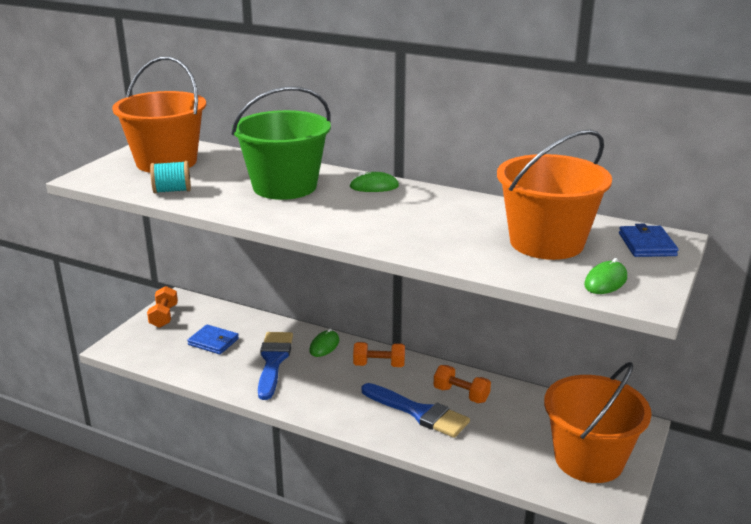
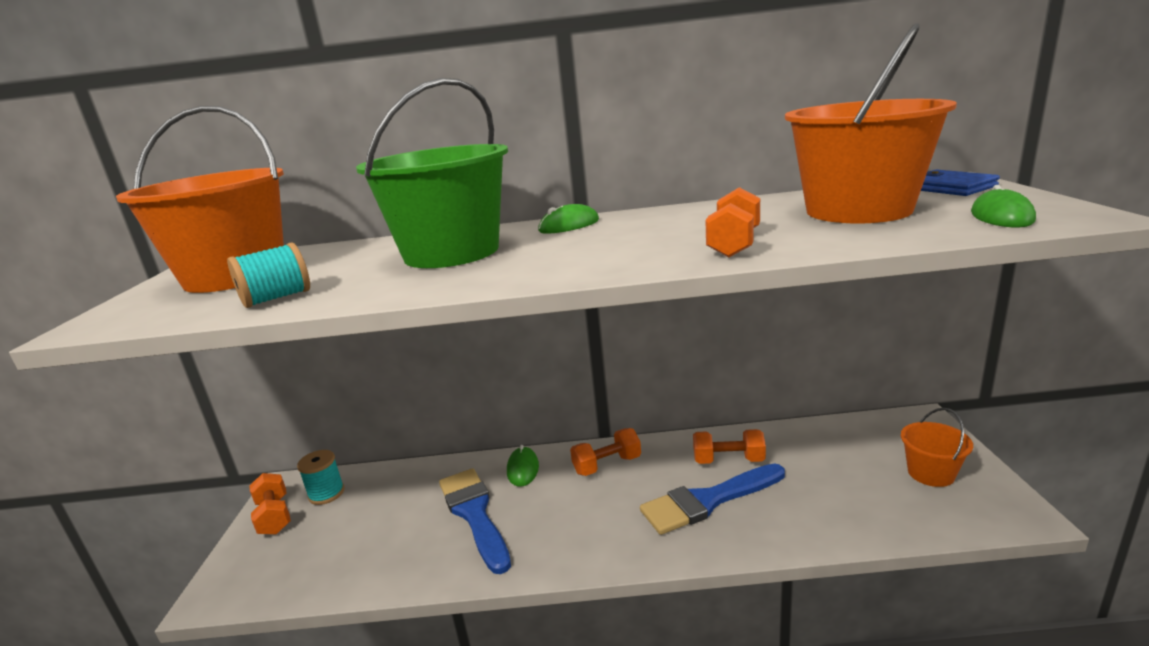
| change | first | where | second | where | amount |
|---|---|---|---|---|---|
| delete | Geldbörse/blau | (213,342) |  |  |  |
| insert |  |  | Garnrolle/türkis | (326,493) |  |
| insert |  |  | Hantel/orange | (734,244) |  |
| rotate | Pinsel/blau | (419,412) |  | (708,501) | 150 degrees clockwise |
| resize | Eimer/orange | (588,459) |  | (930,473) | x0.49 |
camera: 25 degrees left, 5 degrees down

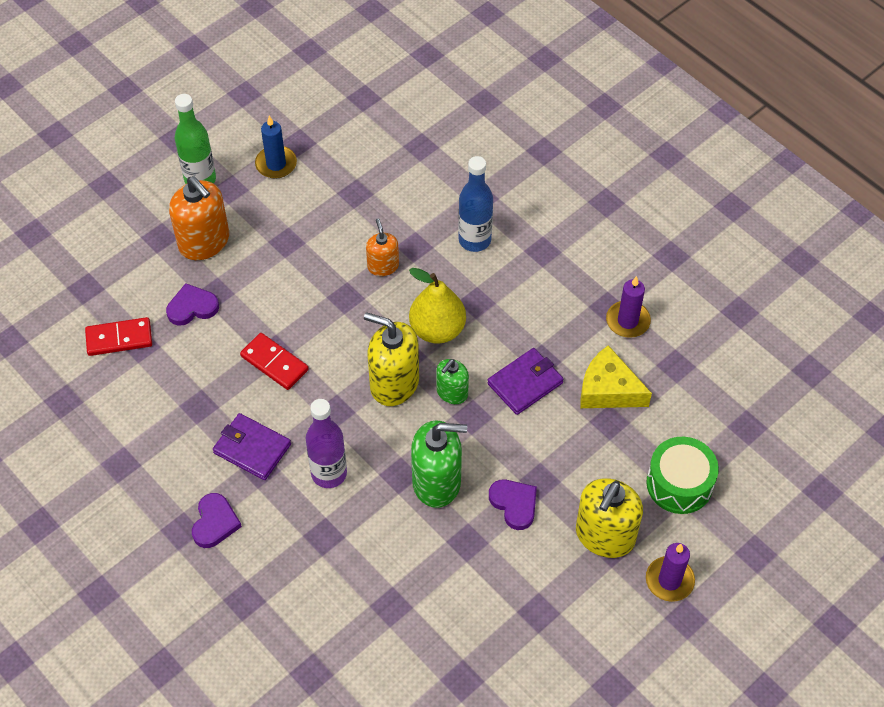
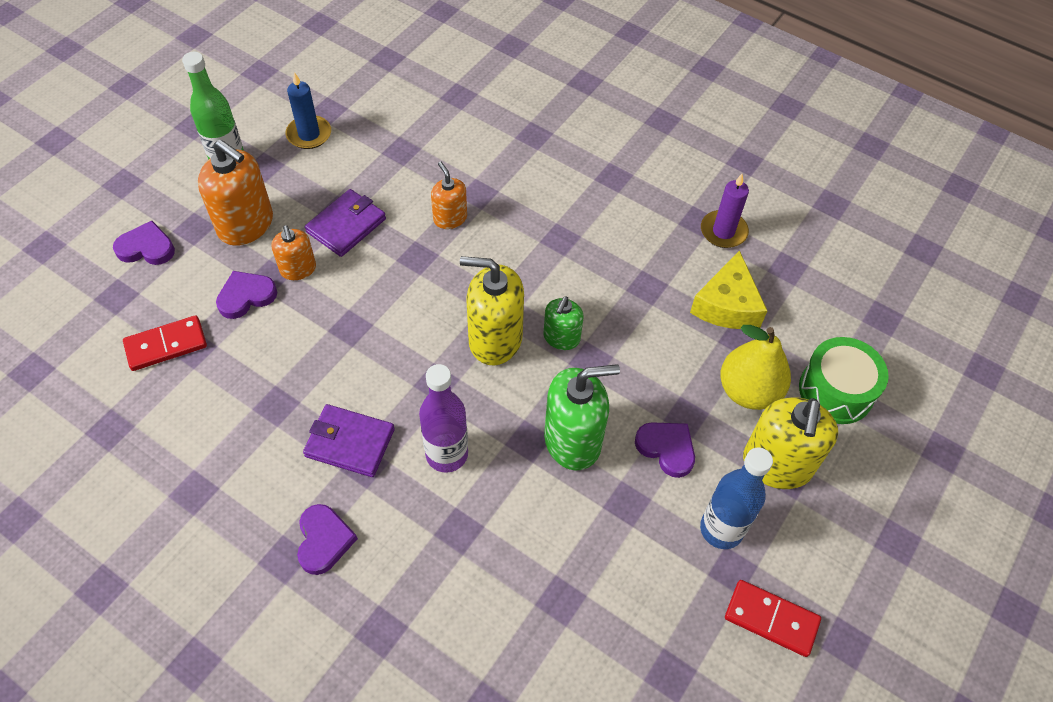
| change | first | where | second | where | amount |
|---|---|---|---|---|---|
| delete | Kerze/lila | (669,580) |  |  |  |
| insert |  |  | Herz/lila | (146,248) |  |
| insert |  |  | Seifenspender/orange | (298,269) |  |
| move | Dominostein/rot | (274,363) |  | (771,619) |  |
| move | Birne/gelb | (437,329) |  | (748,391) |  |
| move | Flasche/blau | (474,240) |  | (721,529) |  |
| move | Geldbörse/lila | (525,383) |  | (346,225) |  |
| rotate | Käse/gelb | (608,390) |  | (727,305) | 90 degrees counterclockwise |
camera: 15 degrees left, 0 degrees up

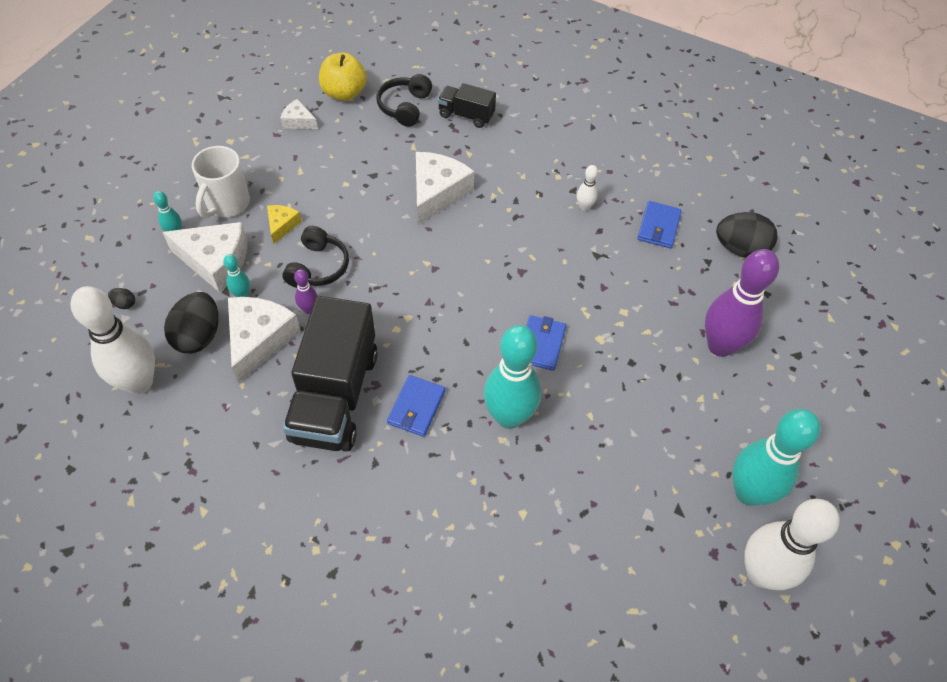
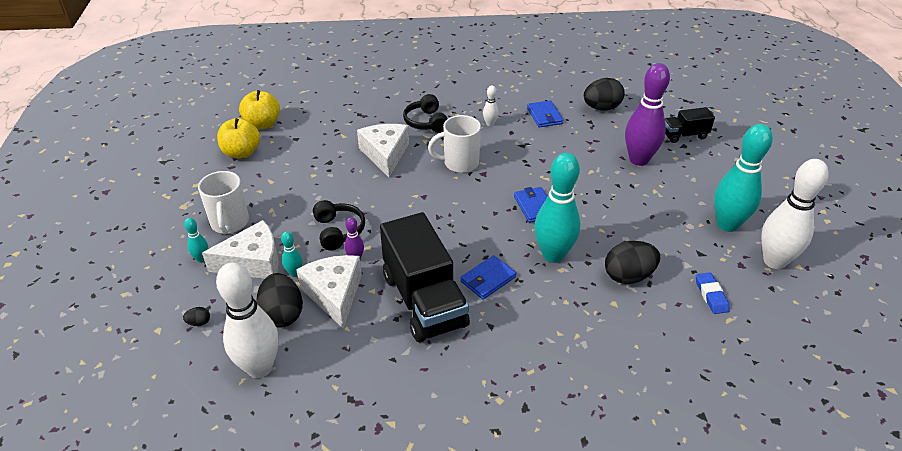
| change | first | where | second | where | amount |
|---|---|---|---|---|---|
| delete | Käse/gelb | (282,225) |  |  |  |
| insert |  |  | Tasse/weiß | (459,163) |  |
| insert |  |  | Ei/schwarz | (628,276) |  |
| insert |  |  | Radiergummi/blau | (711,295) |  |
| move | Kopfhörer/schwarz | (405,107) |  | (426,122) |  |
| move | Lastwagen/schwarz | (466,115) |  | (684,135) |  |
| replace | Käse/weiß | (298,121) | Apfel/gelb | (242,153) |  |
| rotate | Geldbörse/blau | (416,407) |  | (488,279) | 60 degrees clockwise |
camera: 30 degrees left, 15 degrees down

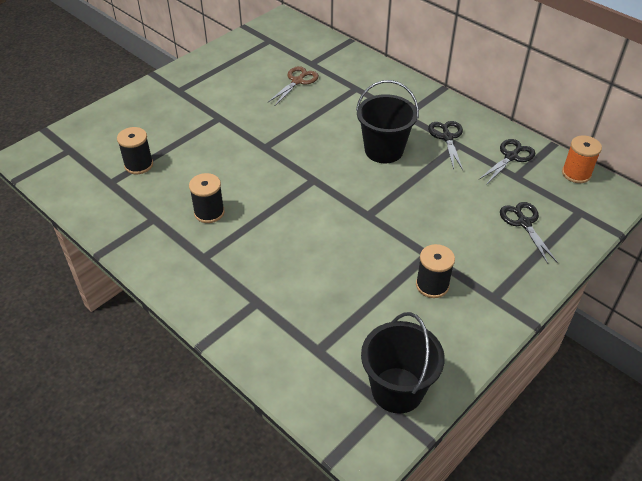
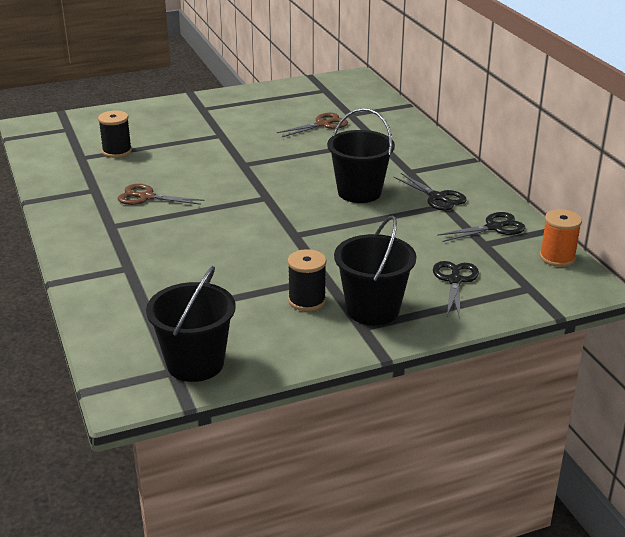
| change | first | where | second | where | amount |
|---|---|---|---|---|---|
| insert |  |  | Eimer/schwarz | (373,310) |  |
| replace | Garnrolle/schwarz | (209,212) | Schere/braun | (146,197) |  |
| rotate | Schere/schwarz | (447,137) |  | (437,197) | 120 degrees clockwise |
camera: 25 degrees right, 15 degrees down

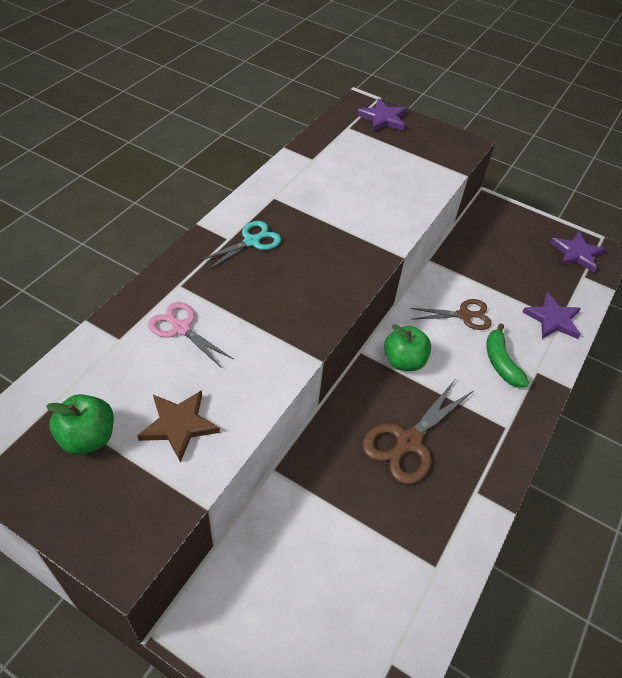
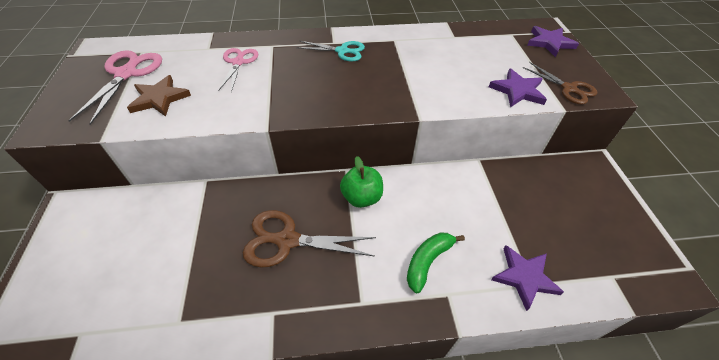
| change | first | where | second | where | amount |
|---|---|---|---|---|---|
| move | Schere/braun | (465,315) |  | (569,89) |  |
| move | Stern/lila | (576,253) |  | (517,91) |  |
| replace | Apfel/grün | (88,437) | Schere/rosa | (127,73) |  |
camera: 55 degrees right, 0 degrees up

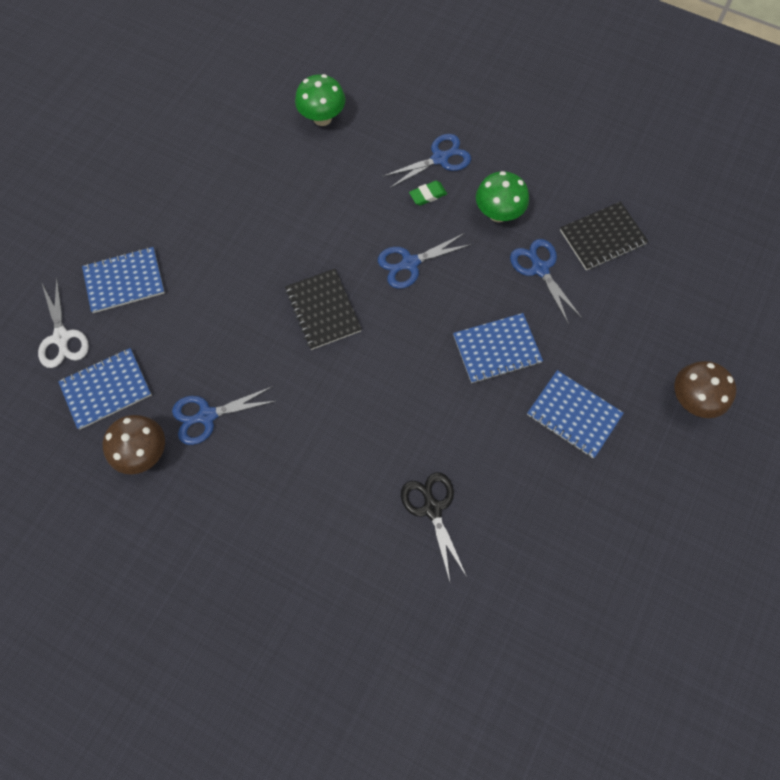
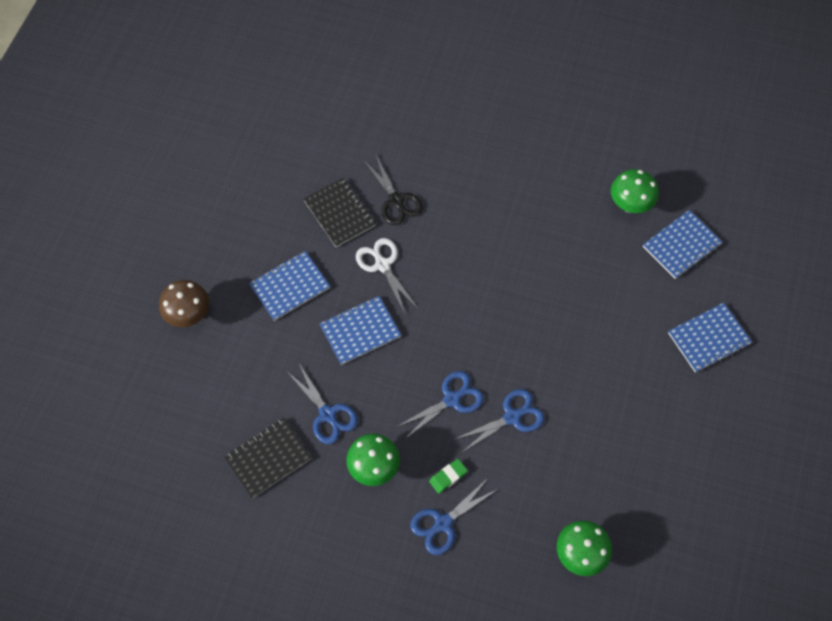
| change | first | where | second | where | amount |
|---|---|---|---|---|---|
| move | Schere/weiß | (62,338) |  | (382,265) |  |
| move | Schere/blau | (207,416) |  | (512,417) |  |
| move | Notizbuch/schwarz | (323,310) |  | (339,213) |  |
| recolor | Pilz/braun | (144,452) | Pilz/grün | (630,204) |  |
| rotate | Notizbuch/blau | (573,415) |  | (290,286) | 60 degrees counterclockwise |
camera: 170 degrees right, 5 degrees down

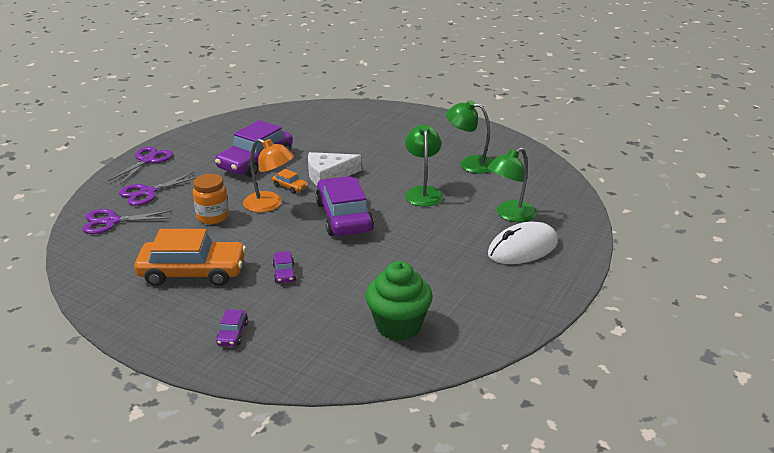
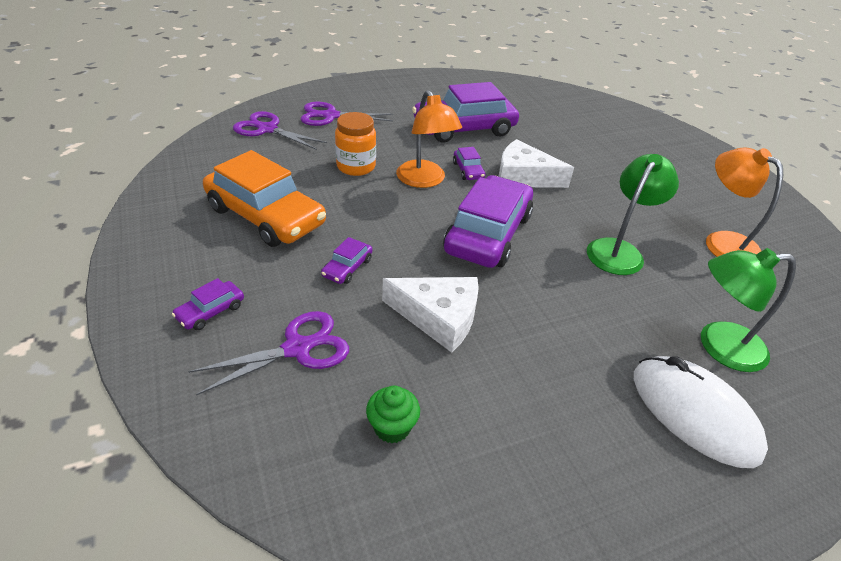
| change | first | where | second | where | amount |
|---|---|---|---|---|---|
| insert |  |  | Käse/weiß | (438,317) |  |
| move | Schere/lila | (147,160) |  | (297,348) |  |
| recolor | Auto/orange | (290,187) | Auto/lila | (468,170) |  |
| recolor | Lampe/grün | (470,164) | Lampe/orange | (722,242) |  |
| rotate | Computermaus/weiß | (523,248) |  | (693,413) | 45 degrees clockwise |
| resize | Muffin/grün | (398,326) |  | (392,427) | x0.50 |
camera: 35 degrees right, 10 degrees up

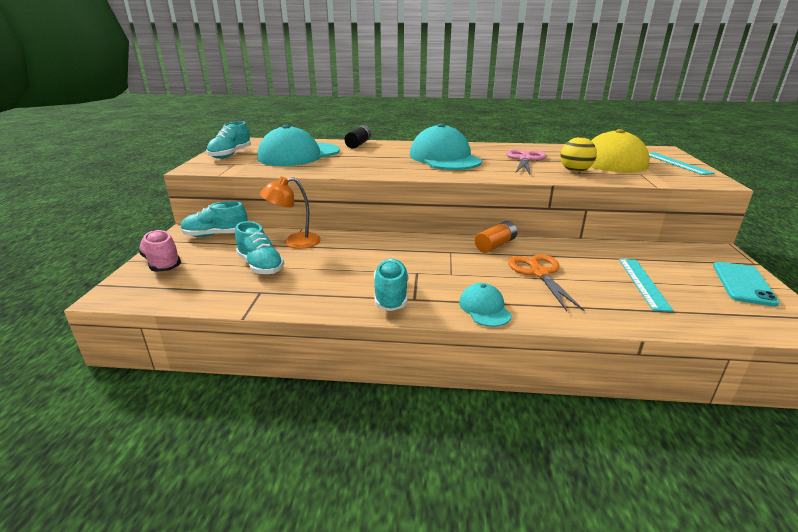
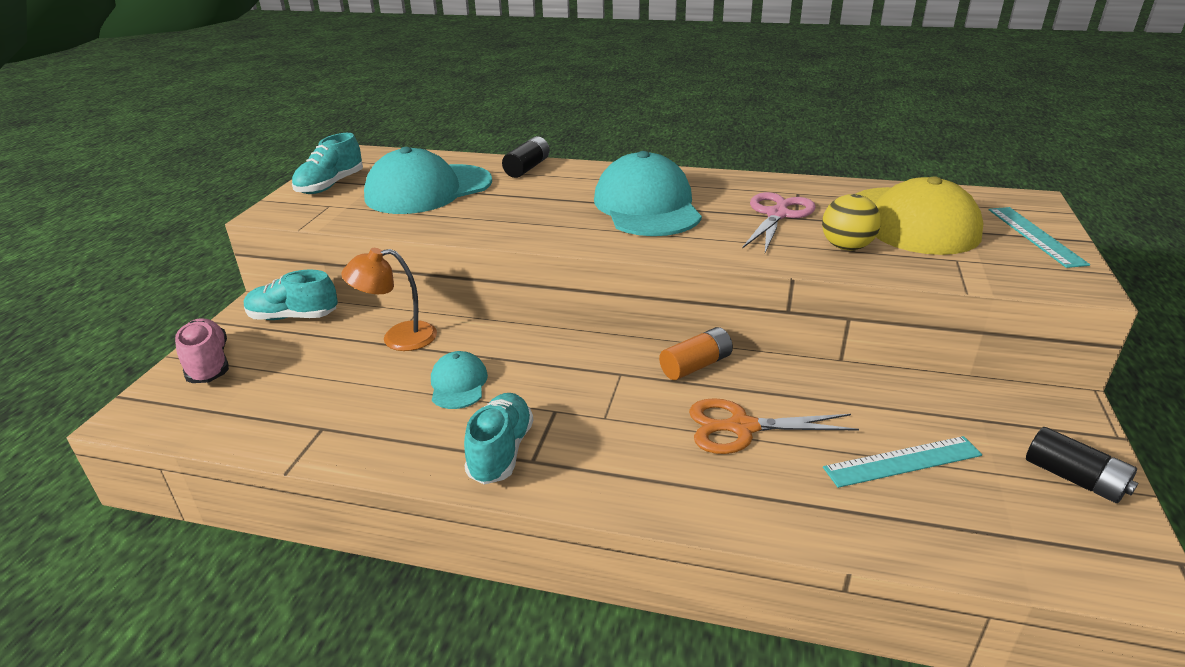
| change | first | where | second | where | amount |
|---|---|---|---|---|---|
| delete | Schuh/türkis | (260,266) |  |  |  |
| move | Kappe/türkis | (484,308) |  | (458,384) |  |
| replace | Handy/türkis | (743,284) | Batterie/schwarz | (1074,478) |  |
| rotate | Schere/orange | (539,273) |  | (742,427) | 90 degrees counterclockwise |
| rotate | Lineal/türkis | (643,283) |  | (902,462) | 60 degrees clockwise |
camera: 10 degrees right, 5 degrees up

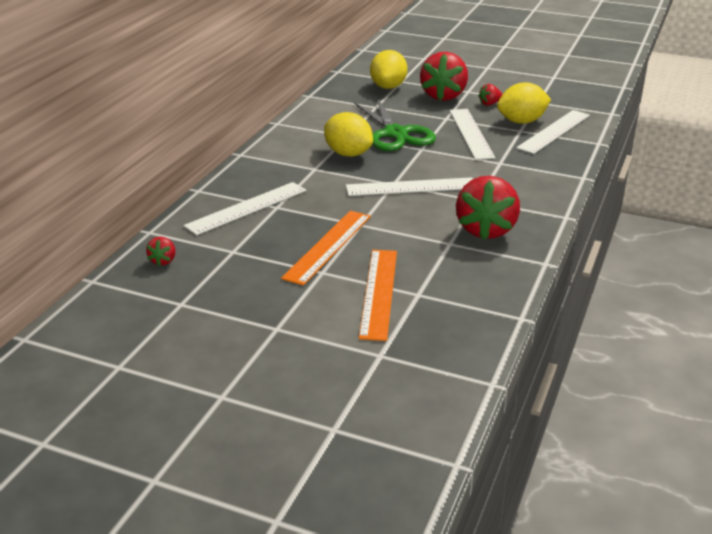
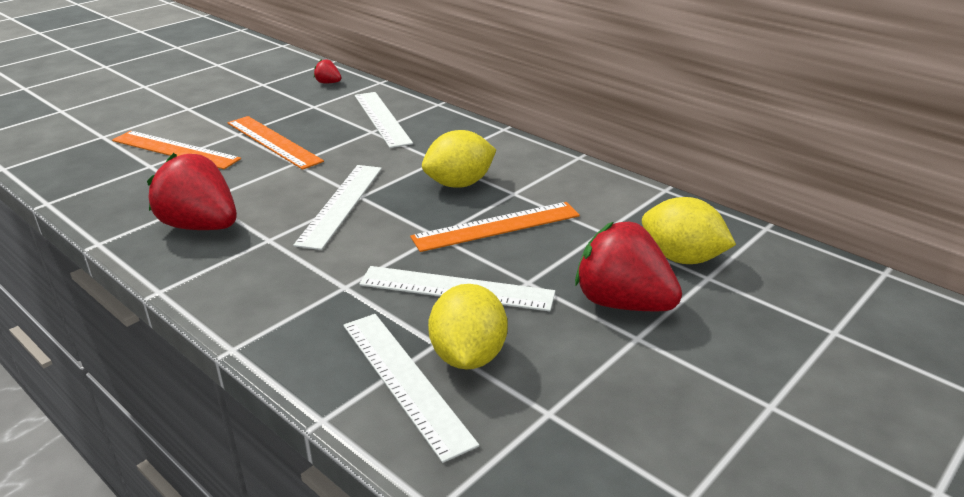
| change | first | where | second | where | amount |
|---|---|---|---|---|---|
| delete | Erdbeere/rot | (489,104) |  |  |  |
| replace | Schere/grün | (396,134) | Lineal/orange | (496,226) |  |
camera: 110 degrees right, 0 degrees up

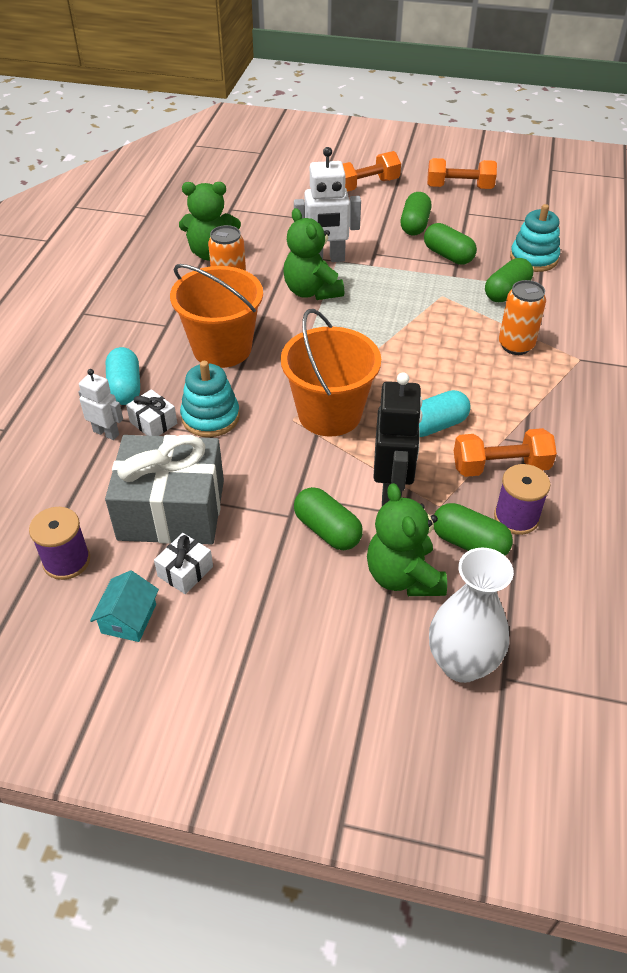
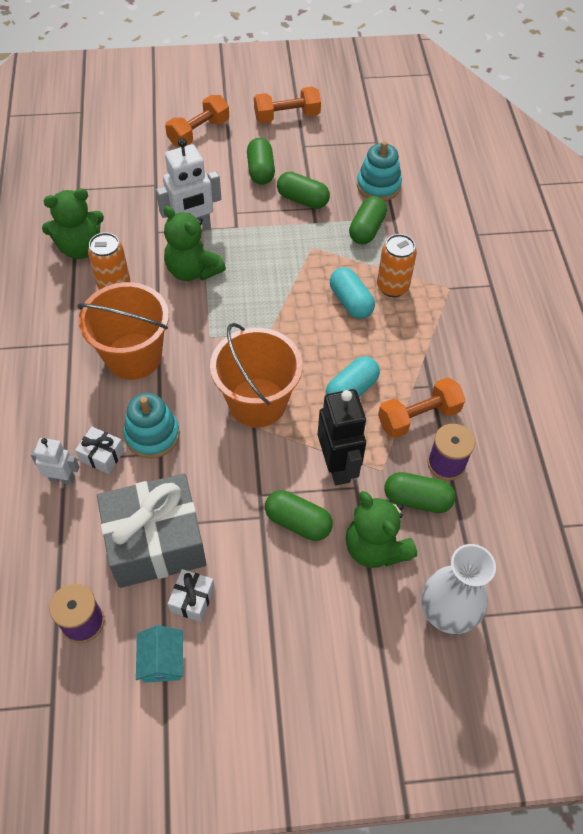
| change | first | where | second | where | amount |
|---|---|---|---|---|---|
| move | Kapsel/türkis | (125,388) |  | (350,302) |  |
camera: 20 degrees left, 10 degrees up

